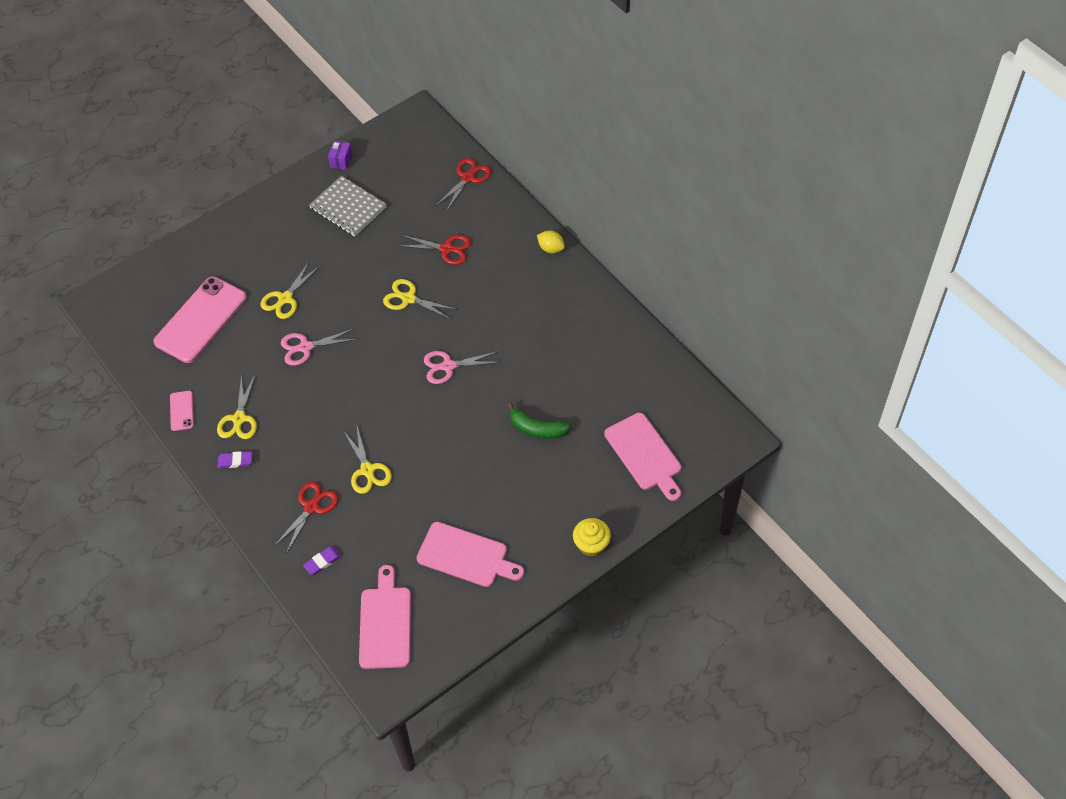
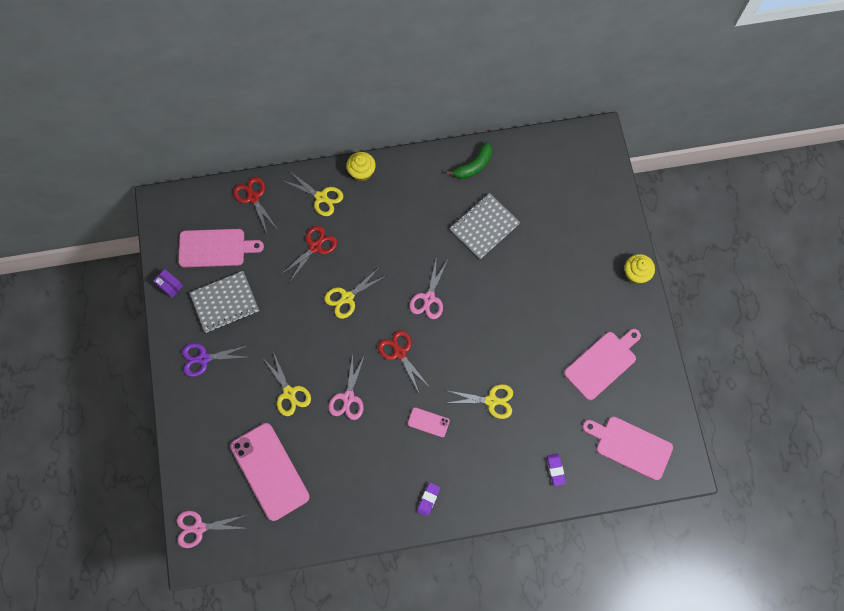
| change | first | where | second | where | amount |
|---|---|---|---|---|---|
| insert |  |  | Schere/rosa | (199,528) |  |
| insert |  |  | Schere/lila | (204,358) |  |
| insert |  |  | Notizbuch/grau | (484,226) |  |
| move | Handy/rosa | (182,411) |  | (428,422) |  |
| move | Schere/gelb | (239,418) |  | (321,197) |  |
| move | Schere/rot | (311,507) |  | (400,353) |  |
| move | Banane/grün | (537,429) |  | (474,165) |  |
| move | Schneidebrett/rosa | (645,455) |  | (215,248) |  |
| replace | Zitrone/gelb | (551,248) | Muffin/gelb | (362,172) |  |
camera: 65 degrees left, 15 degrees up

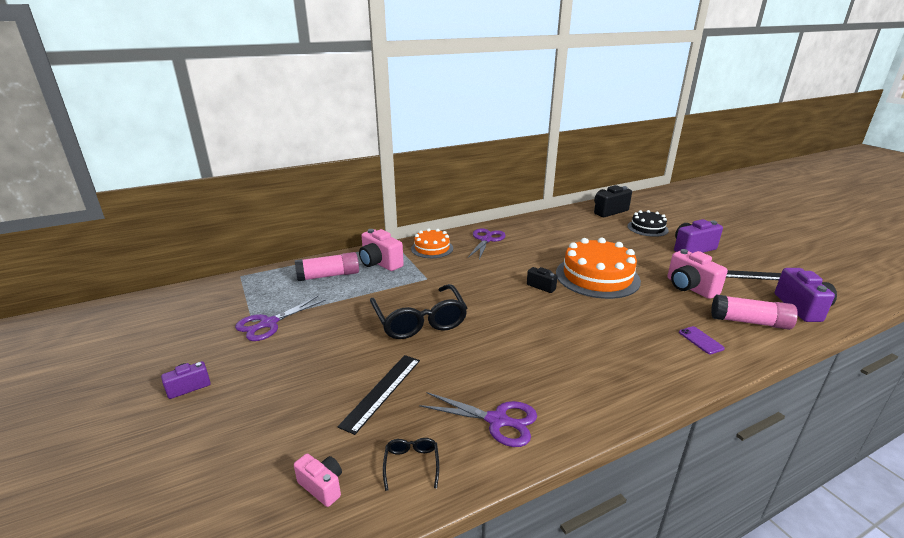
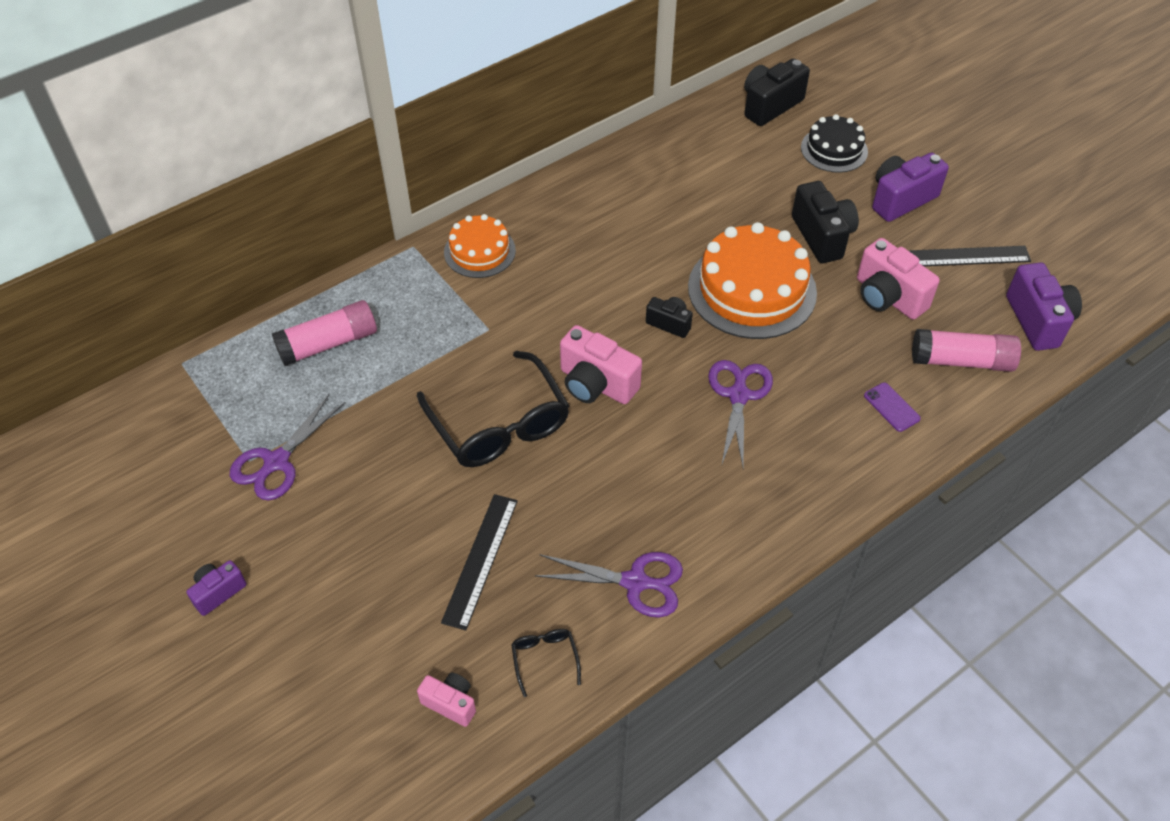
| change | first | where | second | where | amount |
|---|---|---|---|---|---|
| insert |  |  | Kamera/schwarz | (822,236) |  |
| move | Kamera/rosa | (380,263) |  | (596,384) |  |
| move | Schere/lila | (486,240) |  | (738,395) |  |
camera: 10 degrees left, 25 degrees up

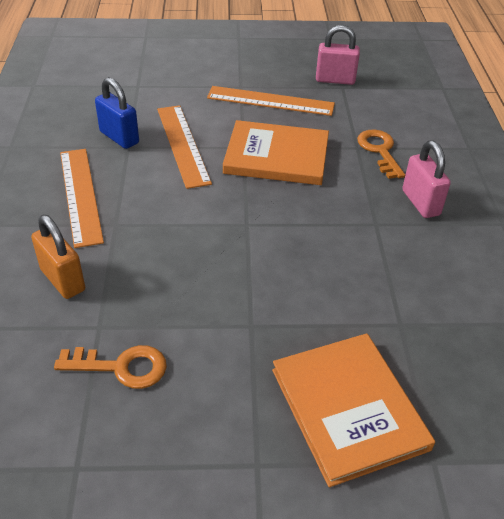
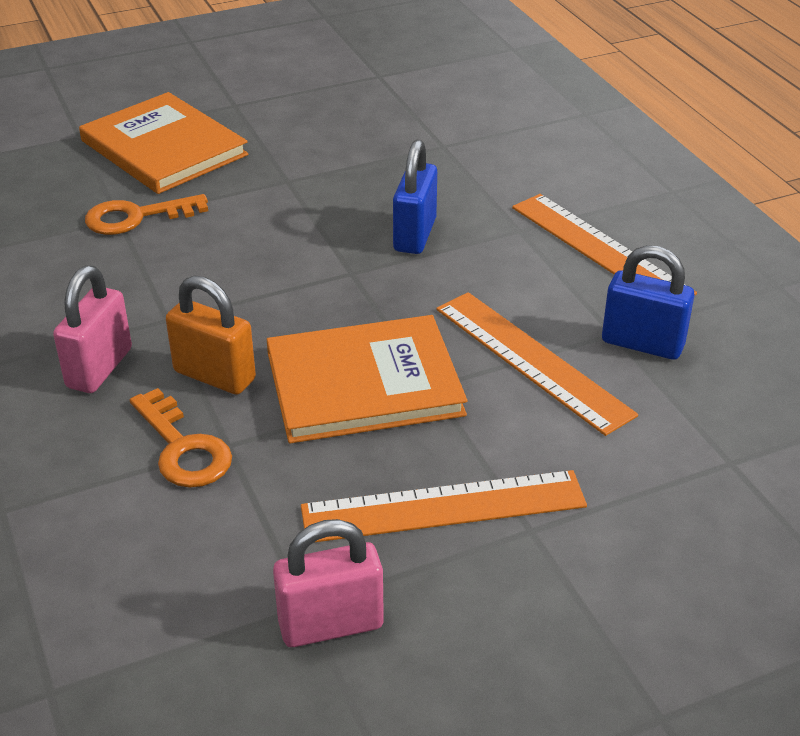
| change | first | where | second | where | amount |
|---|---|---|---|---|---|
| insert |  |  | Vorhängeschloss/blau | (415,235) |  |
| move | Vorhängeschloss/orange | (63,280) |  | (214,376) |  |
| move | Schlüssel/orange | (120,367) |  | (137,217) |  |
| rotate | Vorhängeschloss/rosa | (420,203) |  | (99,368) | 60 degrees clockwise |
camera: 160 degrees right, 5 degrees down

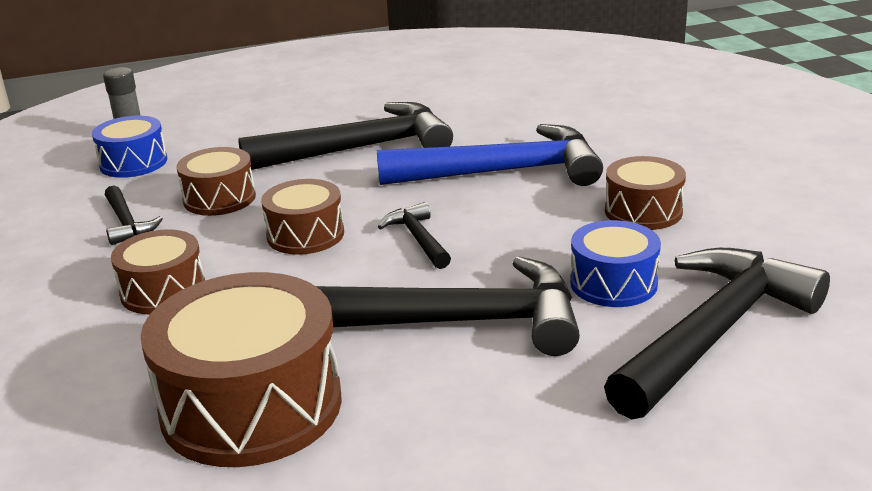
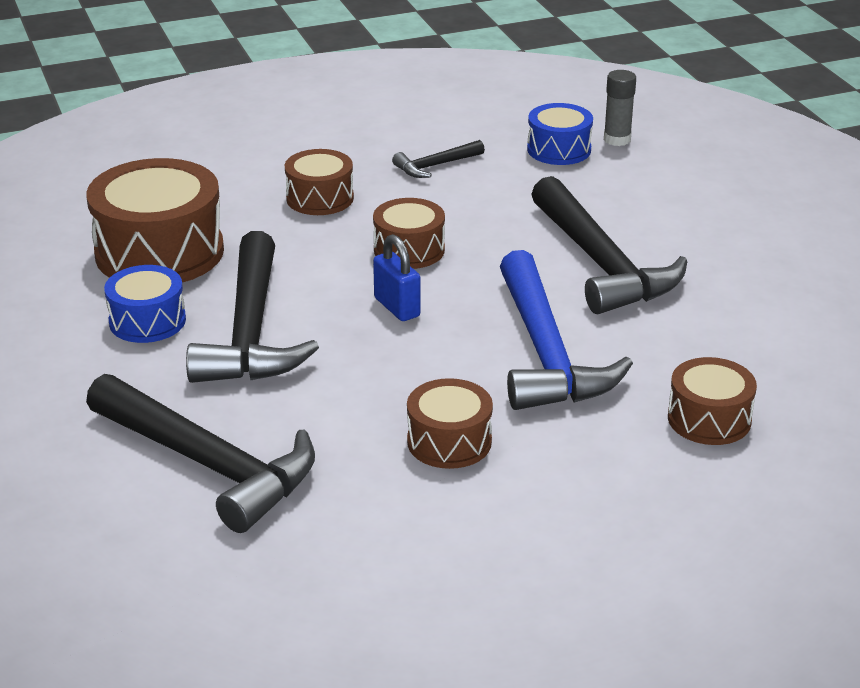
| change | first | where | second | where | amount |
|---|---|---|---|---|---|
| move | Trommel/braun | (219,198) |  | (709,419) |  |
| move | Trommel/blau | (613,283) |  | (147,321) |  |
| replace | Hammer/schwarz | (418,239) | Vorhängeschloss/blau | (397,307) |  |
camera: 85 degrees right, 5 degrees up

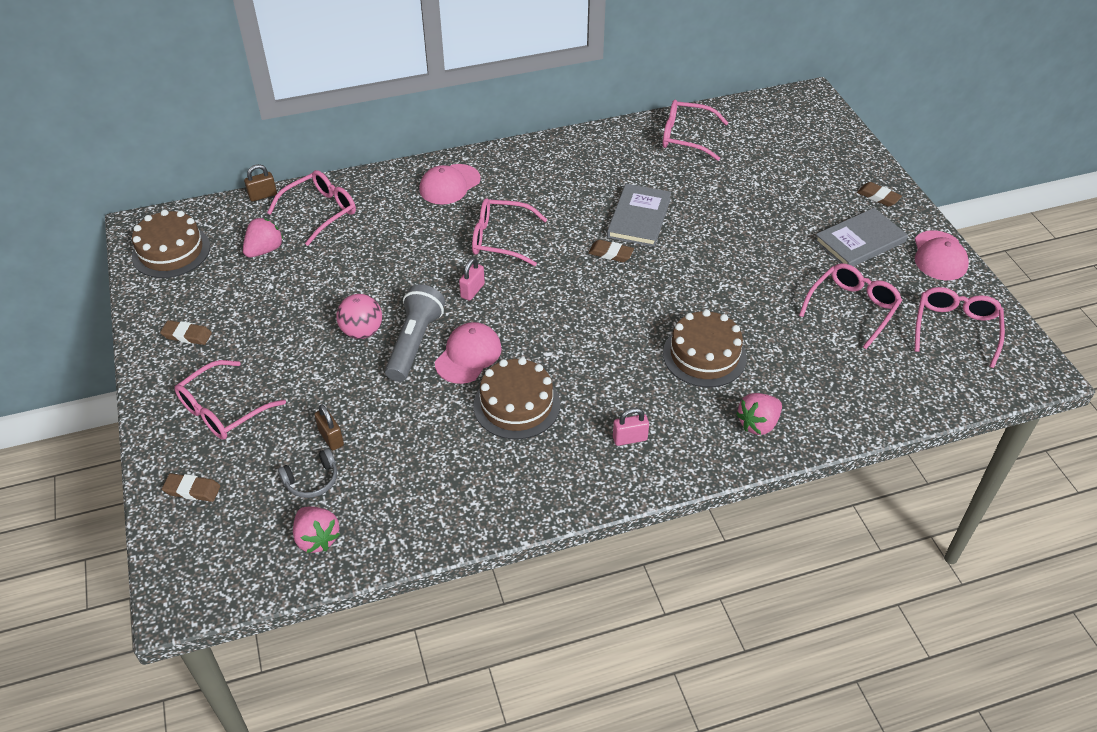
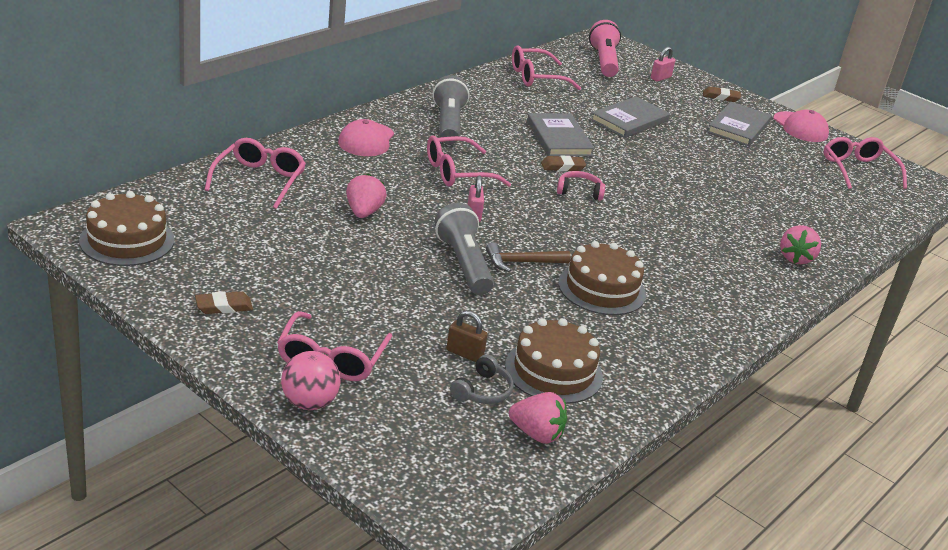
| change | first | where | second | where | amount |
|---|---|---|---|---|---|
| delete | Radiergummi/braun | (192,490) |  |  |  |
| delete | Vorhängeschloss/braun | (263,195) |  |  |  |
| delete | Brille/rosa | (852,308) |  |  |  |
| insert |  |  | Taschenlampe/grau | (448,124) |  |
| insert |  |  | Kopfhörer/rosa | (579,191) |  |
| insert |  |  | Taschenlampe/rosa | (604,61) |  |
| insert |  |  | Buch/grau | (629,120) |  |
| move | Erdbeere/rosa | (264,250) |  | (363,212) |  |
| move | Ball/rosa | (362,331) |  | (309,403) |  |
| move | Vorhängeschloss/rosa | (629,439) |  | (660,78) |  |
| move | Kuchen/braun | (704,355) |  | (553,371) |  |
| replace | Kappe/rosa | (468,355) | Hammer/braun | (522,262) |  |
camera: 35 degrees left, 15 degrees down

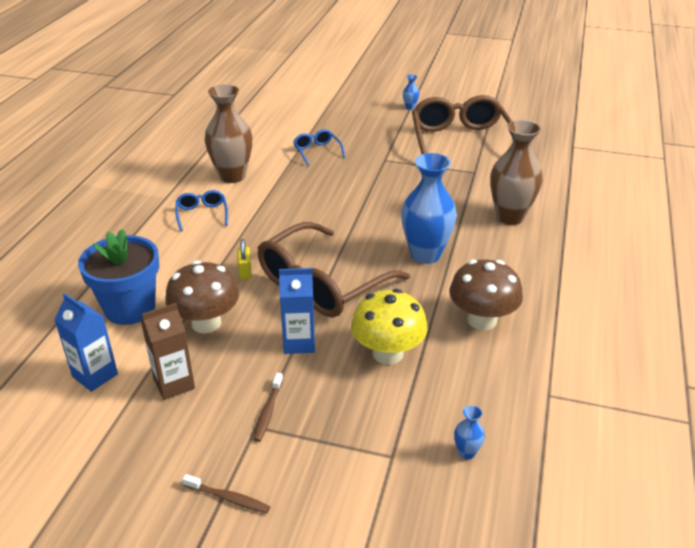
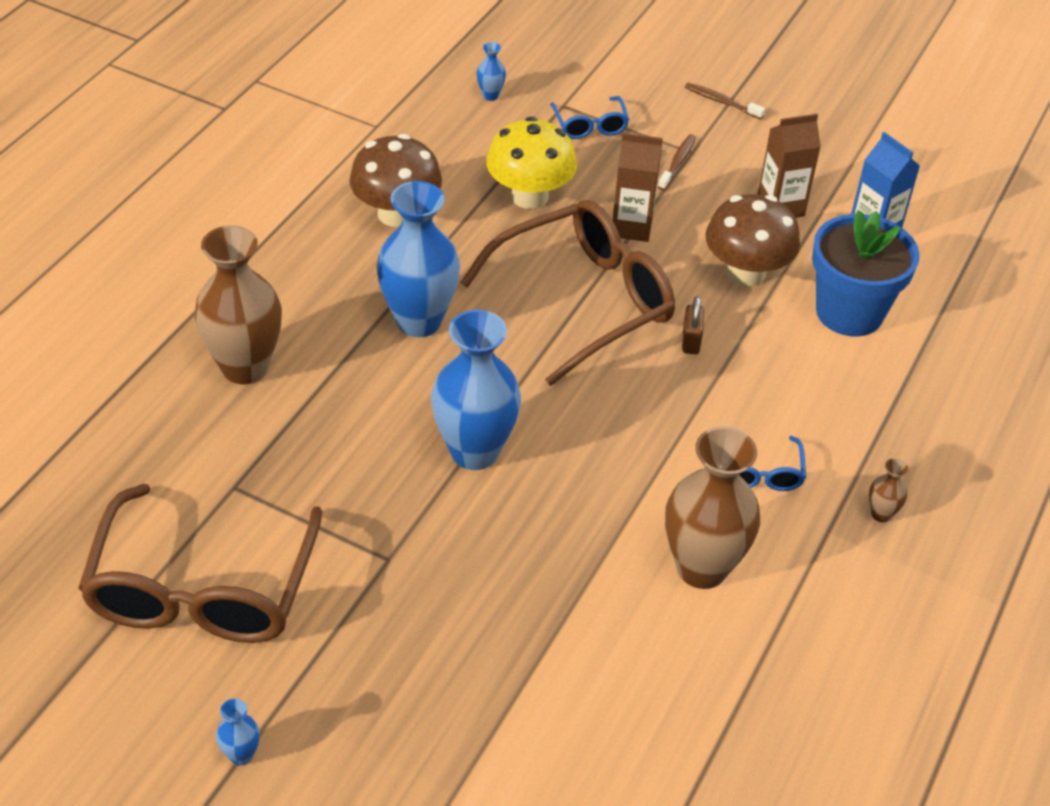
| change | first | where | second | where | amount |
|---|---|---|---|---|---|
| insert |  |  | Vase/blau | (474,451) |  |
| insert |  |  | Vase/braun | (881,514) |  |
| move | Brille/blau | (317,151) |  | (590,126) |  |
| recolor | Vorhängeschloss/gelb | (245,272) | Vorhängeschloss/braun | (690,341) |  |
| recolor | Getränkekarton/blau | (299,343) | Getränkekarton/braun | (631,227) |  |
camera: 170 degrees left, 10 degrees up

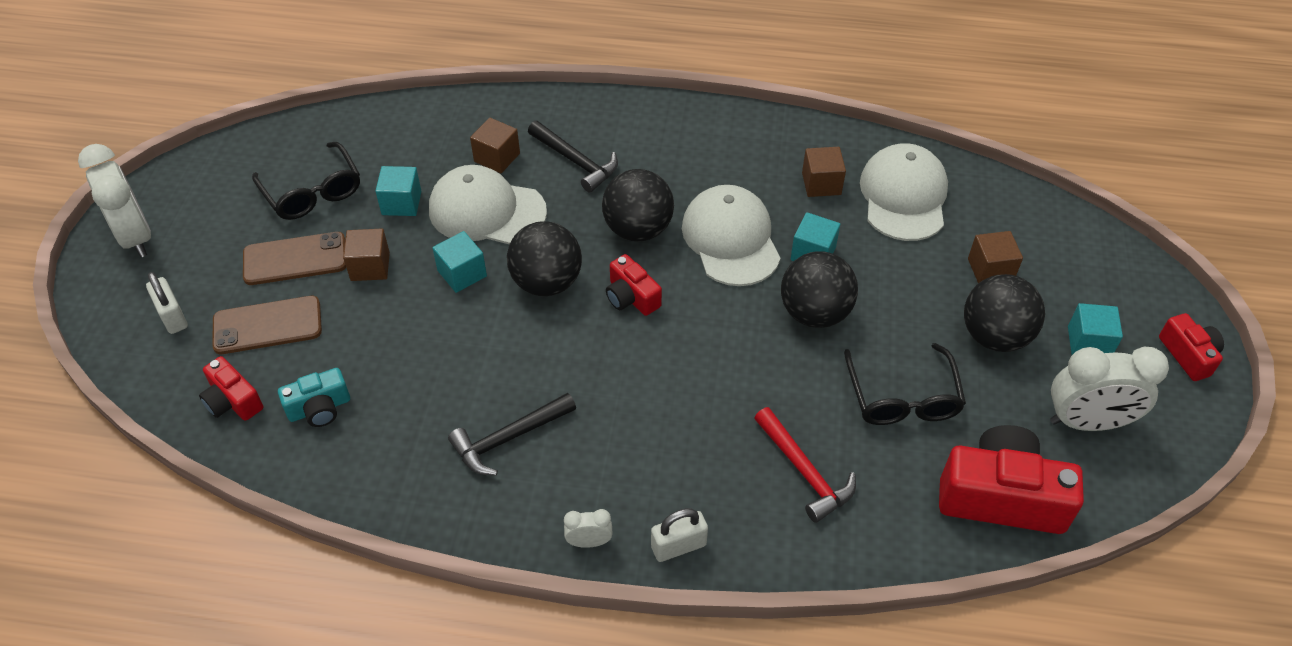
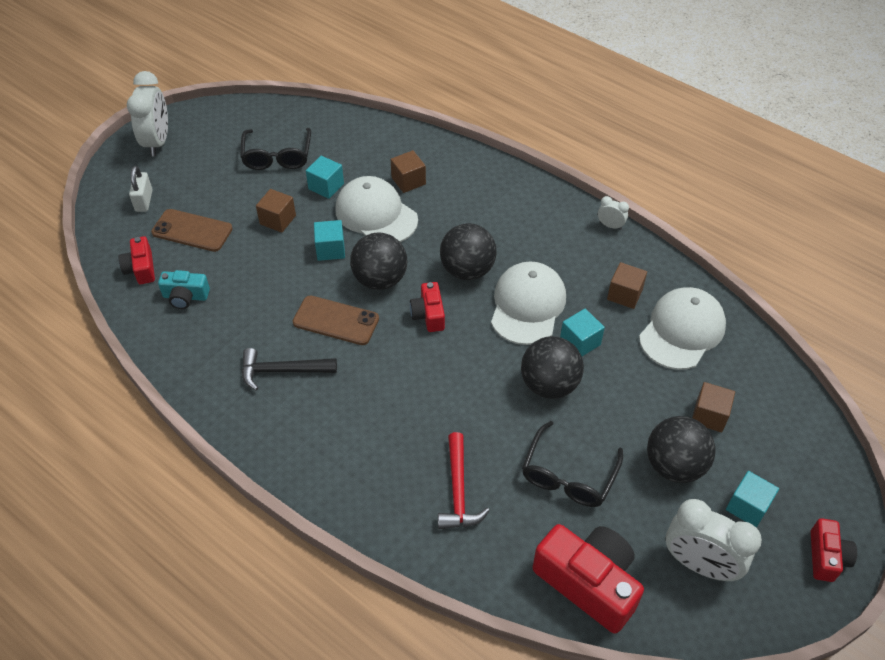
| change | first | where | second | where | amount |
|---|---|---|---|---|---|
| delete | Hammer/schwarz | (575,161) |  |  |  |
| delete | Vorhängeschloss/weiß | (678,546) |  |  |  |
| move | Handy/braun | (295,259) |  | (336,321) |  |
| move | Wecker/weiß | (589,542) |  | (610,225) |  |
camera: 30 degrees right, 0 degrees up

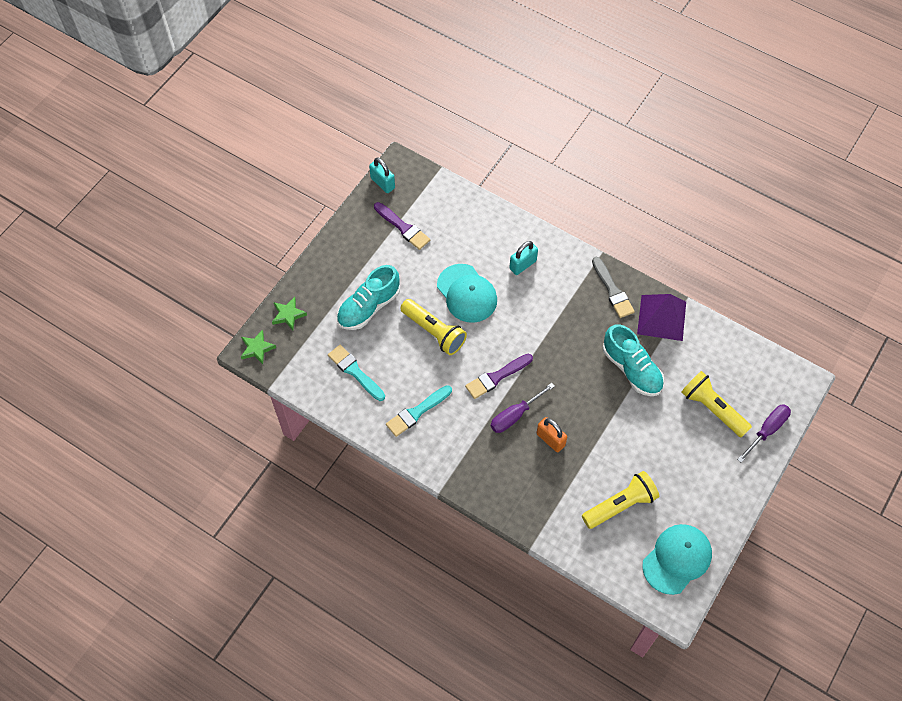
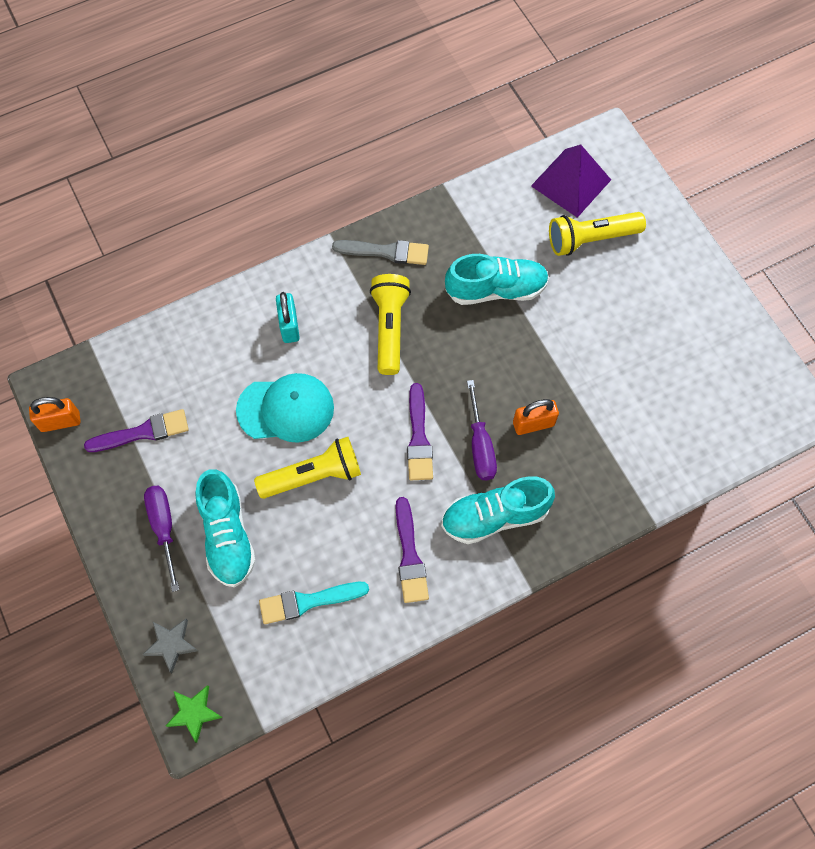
| change | first | where | second | where | amount |
|---|---|---|---|---|---|
| delete | Kappe/türkis | (677,559) |  |  |  |
| insert |  |  | Schuh/türkis | (495,516) |  |
| move | Taschenlampe/gelb | (620,505) |  | (389,328) |  |
| move | Pyramide/lila | (662,317) |  | (571,182) |  |
| move | Schraubenzieher/lila | (767,430) |  | (164,528) |  |
| recolor | Stern/grün | (288,315) | Stern/grau | (171,644) |  |
| recolor | Vorhängeschloss/türkis | (382,183) | Vorhängeschloss/orange | (60,421) |  |
| recolor | Pinsel/türkis | (417,412) | Pinsel/lila | (410,555) |  |
camera: 60 degrees left, 5 degrees up

